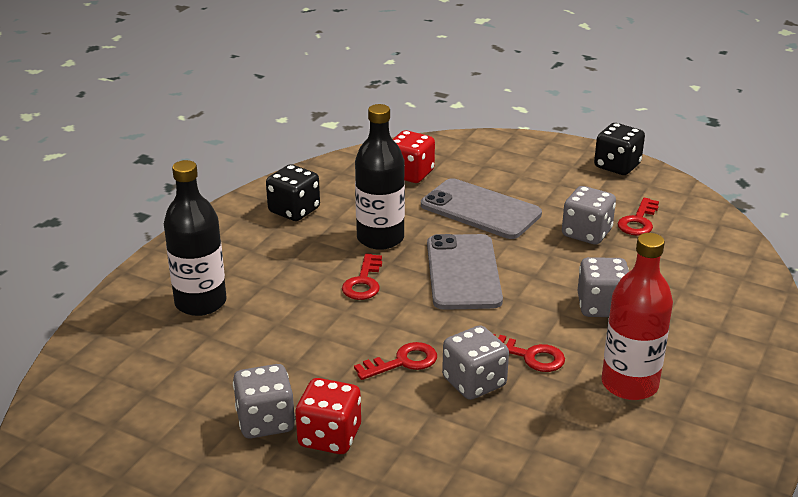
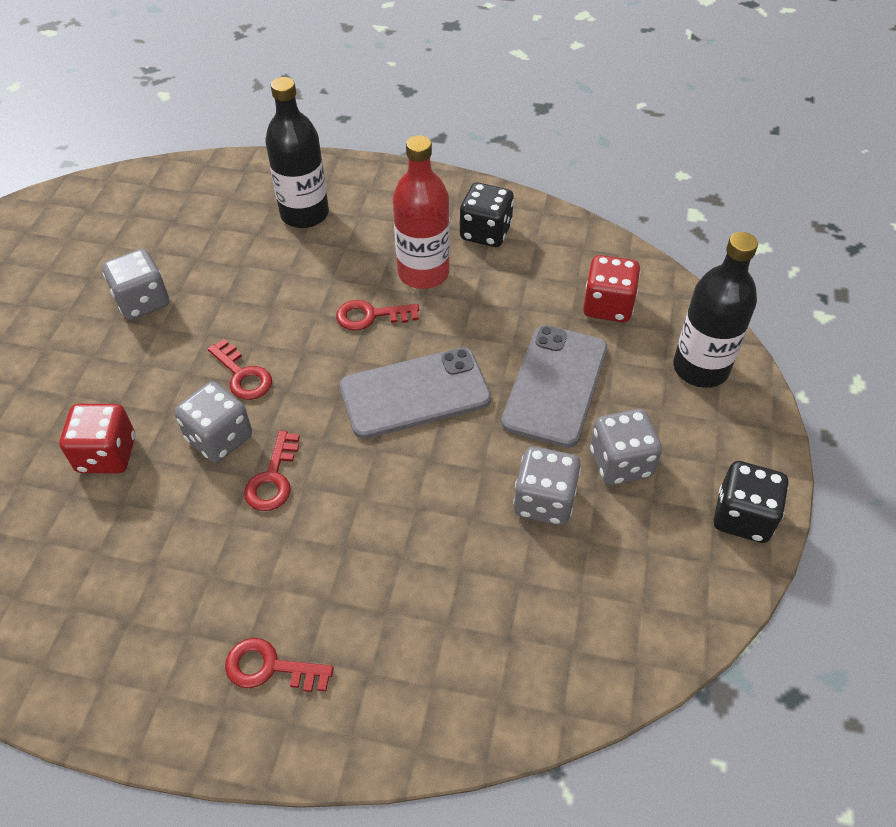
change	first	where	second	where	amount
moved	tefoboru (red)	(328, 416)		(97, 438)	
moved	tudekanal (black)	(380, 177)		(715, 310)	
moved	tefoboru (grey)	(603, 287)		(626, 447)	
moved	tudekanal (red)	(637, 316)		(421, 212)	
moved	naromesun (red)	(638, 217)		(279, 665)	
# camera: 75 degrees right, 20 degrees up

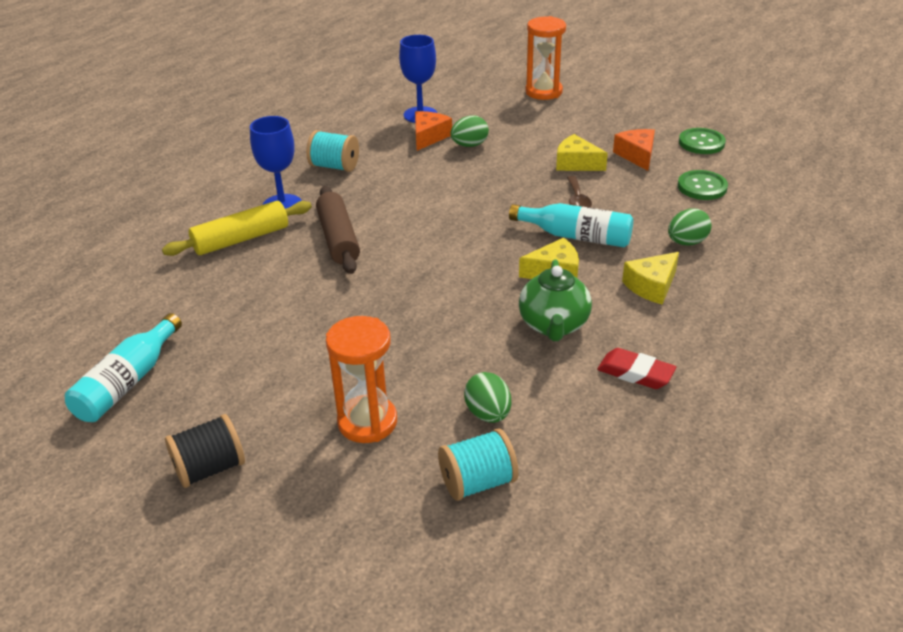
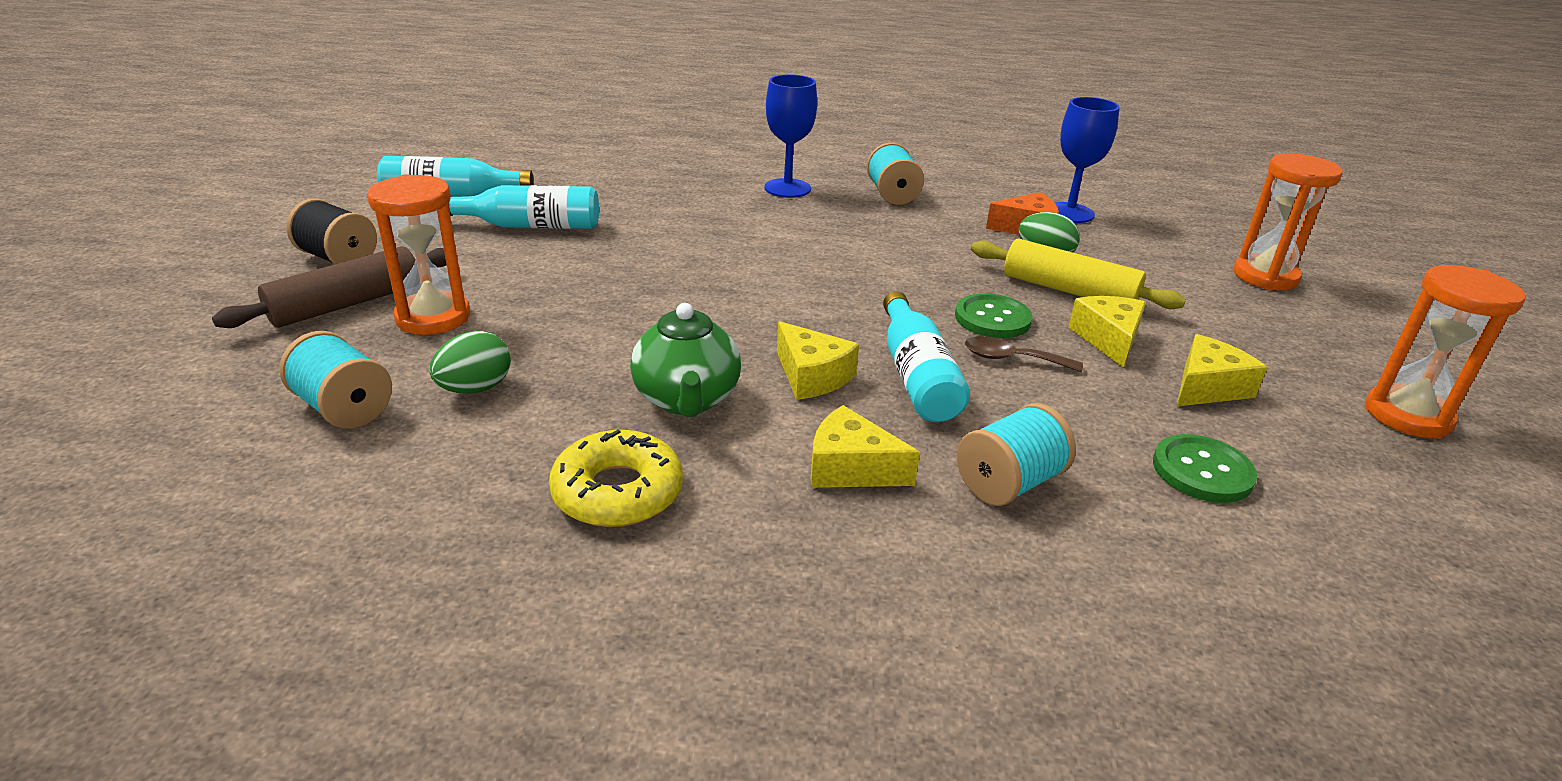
change	first	where	second	where	amount
added			tudekanal (turquoise)	(523, 207)	
added			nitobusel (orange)	(1445, 352)	
moved	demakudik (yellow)	(237, 228)		(1078, 274)	
moved	demakudik (brown)	(338, 230)		(329, 287)	
moved	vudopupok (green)	(702, 141)		(994, 315)	
replaced	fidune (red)	(636, 368)	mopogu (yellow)	(616, 478)	
replaced	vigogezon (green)	(689, 227)	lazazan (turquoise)	(1016, 454)	
recoloured	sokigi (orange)	(634, 150)	sokigi (yellow)	(1222, 370)	
turned	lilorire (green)	(555, 300)		(685, 360)	75 degrees counterclockwise
turned	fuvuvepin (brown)	(579, 192)		(1024, 354)	45 degrees clockwise
# camera: 60 degrees right, 5 degrees down

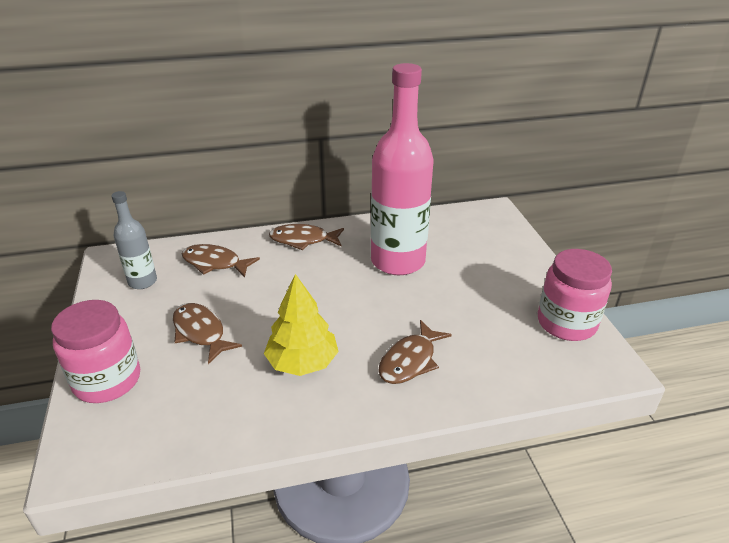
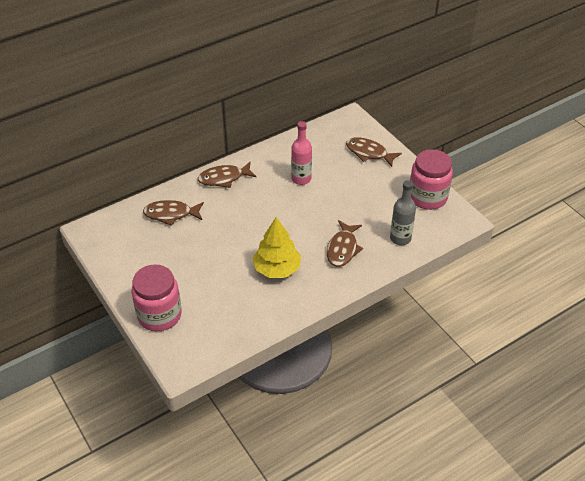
change	first	where	second	where	amount
moved	tudekanal (grey)	(134, 240)		(403, 212)	
moved	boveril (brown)	(207, 333)		(374, 152)	
resized	tudekanal (pink)	(402, 169)		(301, 153)	x0.49
# camera: 20 degrees left, 10 degrees up

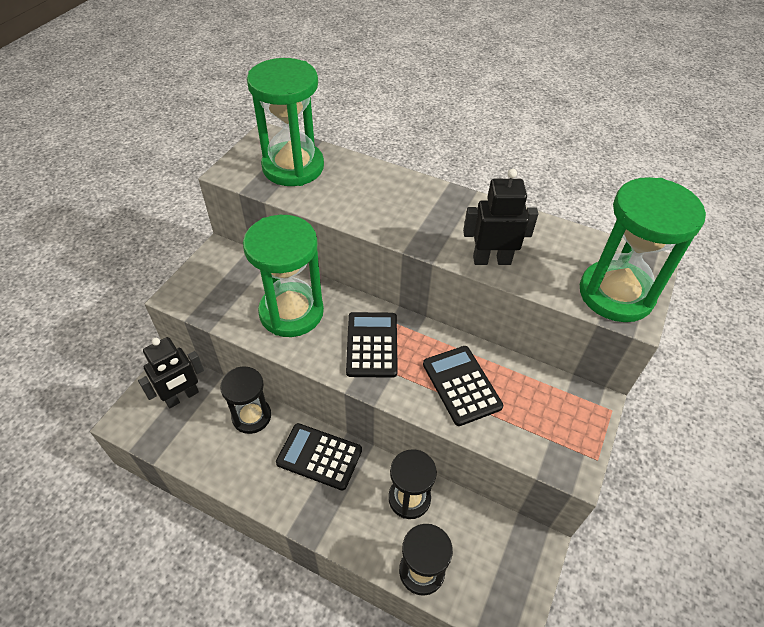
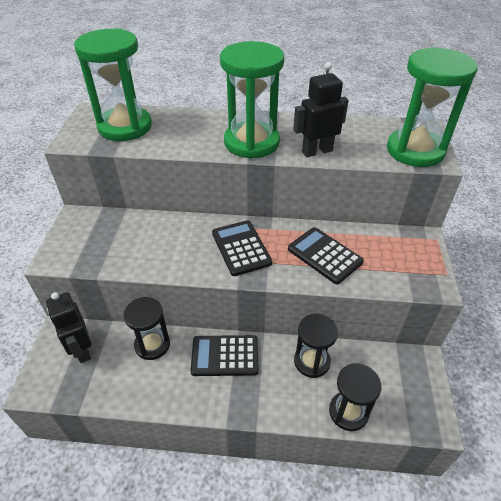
change	first	where	second	where	amount
moved	nitobusel (green)	(283, 276)		(252, 100)	
turned	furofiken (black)	(171, 372)		(68, 327)	120 degrees clockwise
# camera: 20 degrees left, 5 degrees down

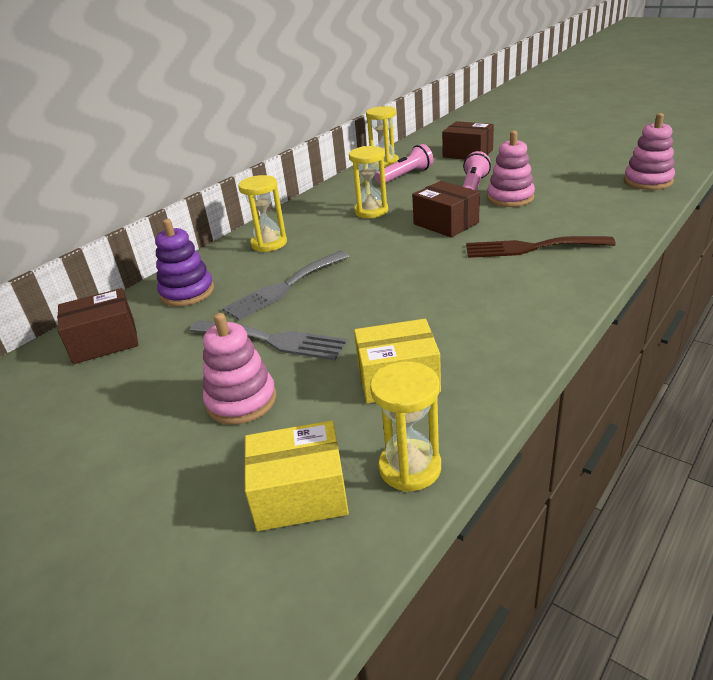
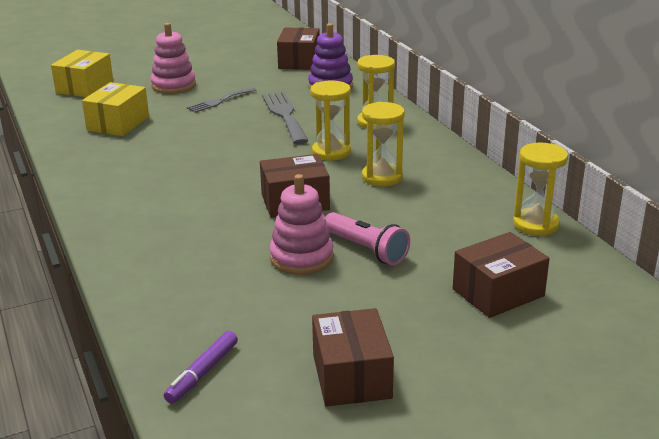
change	first	where	second	where	amount
removed	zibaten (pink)	(404, 164)			
removed	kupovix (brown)	(541, 247)			
added			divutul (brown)	(353, 357)	
moved	nitobusel (yellow)	(405, 427)		(330, 120)	
replaced	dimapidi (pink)	(649, 151)	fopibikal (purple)	(201, 367)	
resized	kupovix (grey)	(268, 340)		(221, 100)	x0.63
# camera: 115 degrees right, 5 degrees down

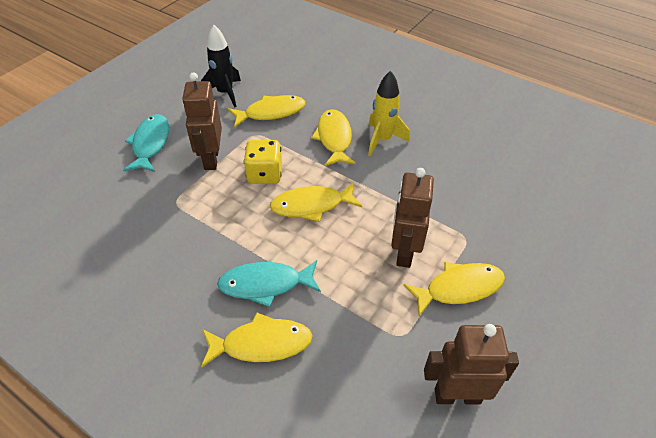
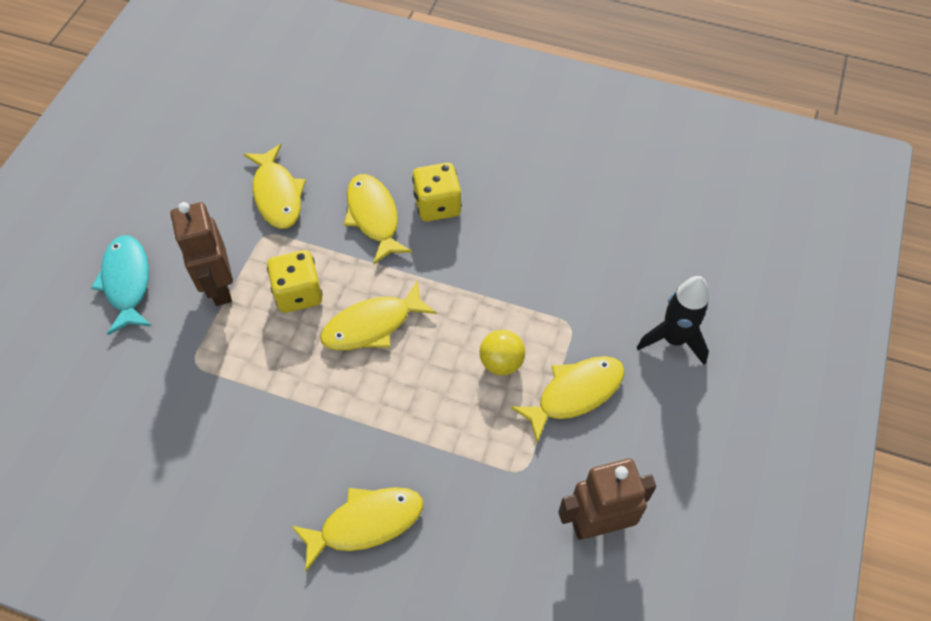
change	first	where	second	where	amount
removed	boveril (turquoise)	(269, 283)			
moved	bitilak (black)	(221, 66)		(673, 320)	
replaced	bitilak (yellow)	(389, 113)	tefoboru (yellow)	(437, 192)	
replaced	furofiken (brown)	(412, 218)	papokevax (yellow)	(502, 352)	
turned	boveril (yellow)	(267, 111)		(275, 186)	105 degrees clockwise
# camera: 15 degrees left, 10 degrees up

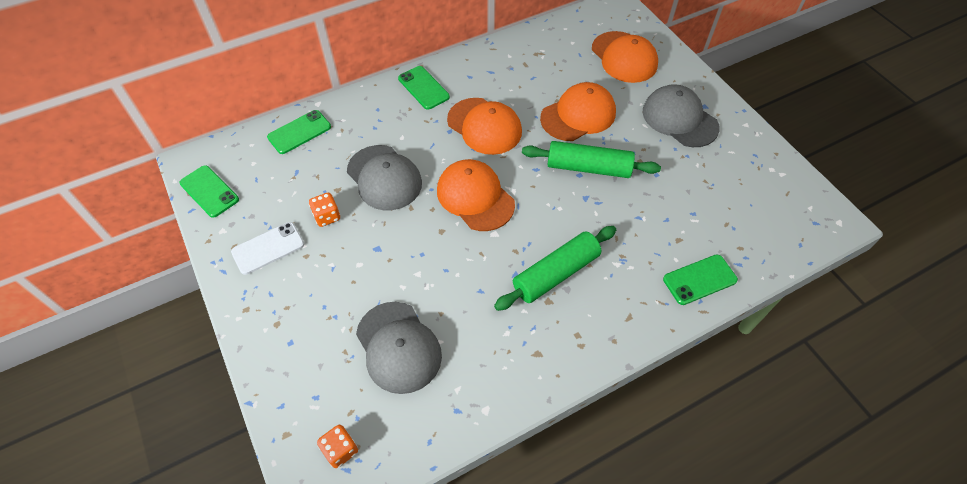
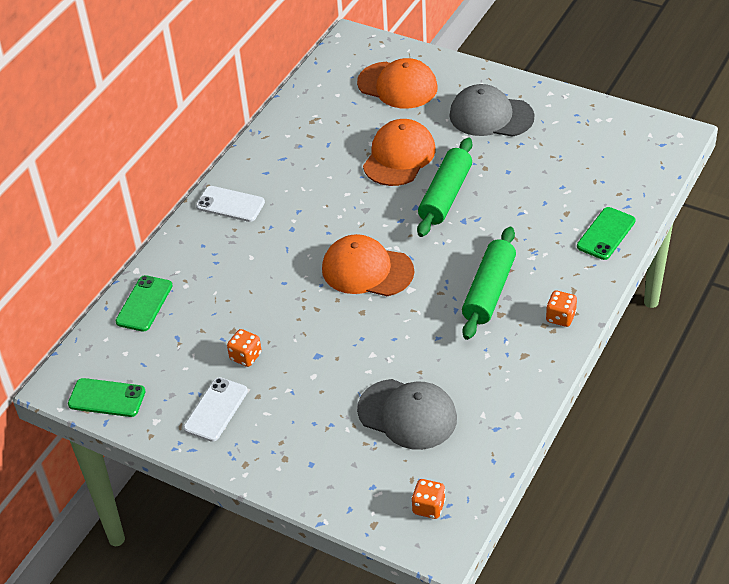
change	first	where	second	where	amount
removed	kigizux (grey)	(384, 177)			
removed	kigizux (orange)	(484, 126)			
added			tefoboru (orange)	(561, 309)	
recoloured	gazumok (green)	(424, 88)	gazumok (white)	(230, 204)	
turned	demakudik (green)	(591, 159)		(444, 187)	45 degrees counterclockwise
# camera: 30 degrees left, 10 degrees down

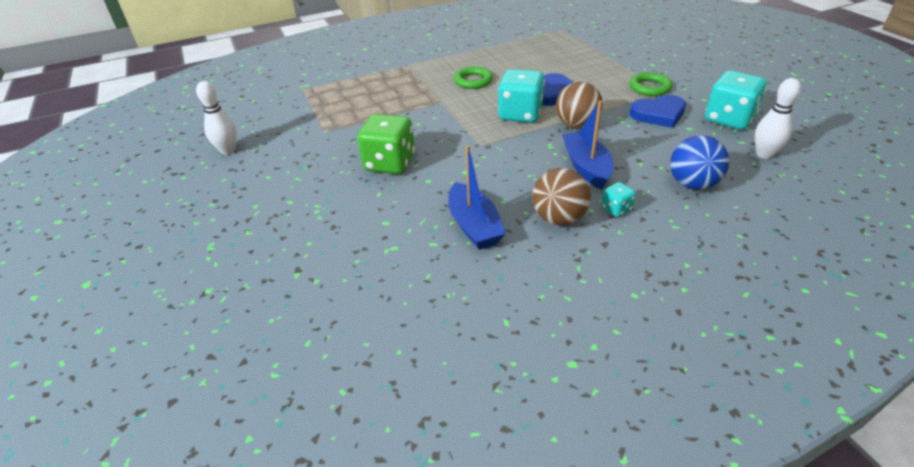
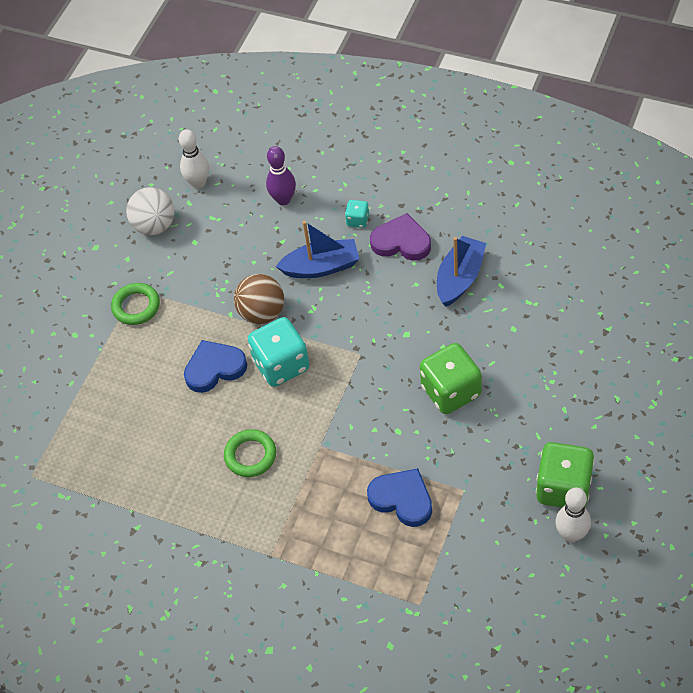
change	first	where	second	where	amount
added			tefoboru (green)	(565, 475)	
moved	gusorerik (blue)	(657, 111)		(399, 497)	
replaced	papokevax (brown)	(561, 196)	gusorerik (purple)	(400, 237)	
replaced	papokevax (blue)	(699, 162)	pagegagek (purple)	(281, 175)	
replaced	tefoboru (turquoise)	(736, 100)	papokevax (white)	(150, 211)	
turned	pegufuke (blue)	(587, 144)		(317, 249)	135 degrees counterclockwise
# camera: 130 degrees left, 15 degrees up

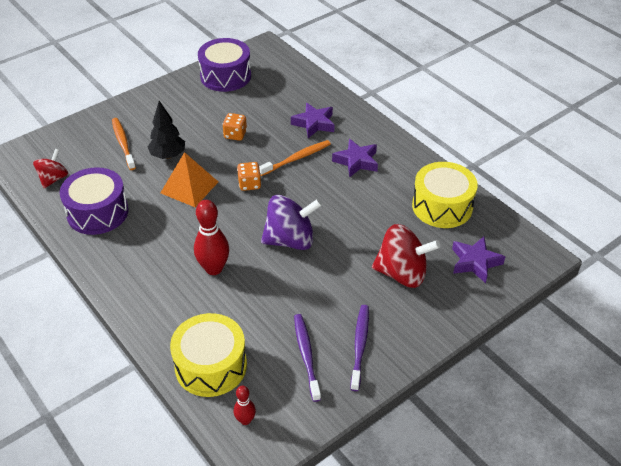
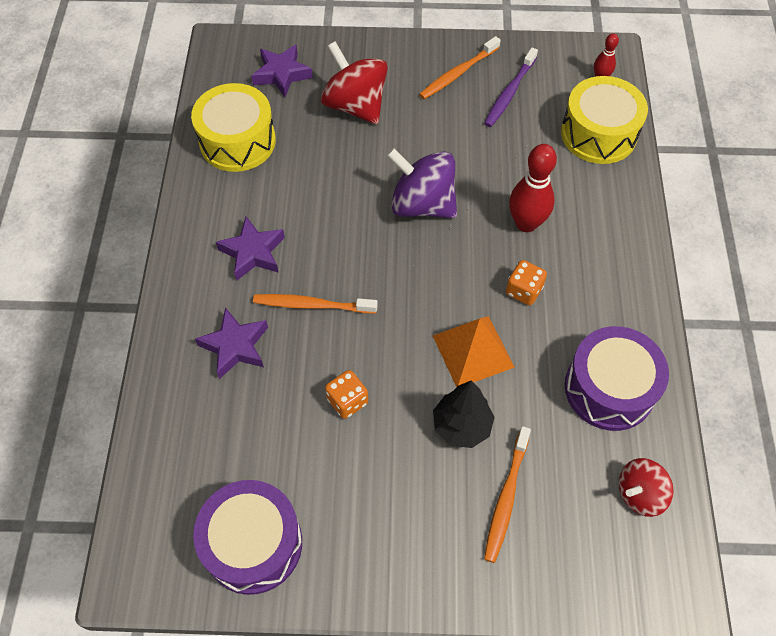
change	first	where	second	where	amount
moved	tefoboru (orange)	(249, 176)		(526, 282)	
recoloured	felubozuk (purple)	(360, 348)	felubozuk (orange)	(460, 67)	
# camera: 140 degrees left, 15 degrees up

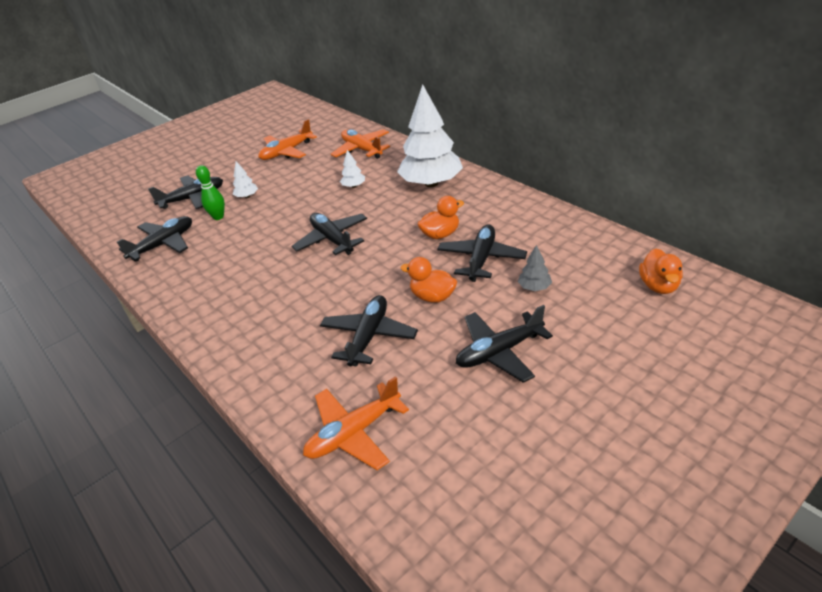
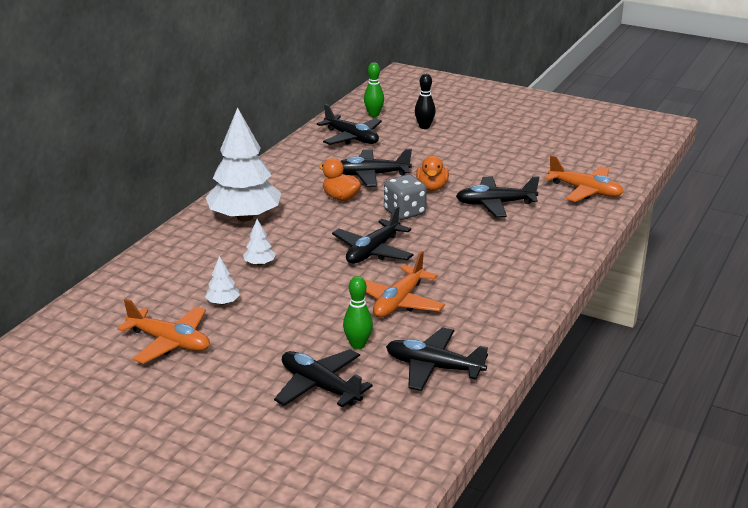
change	first	where	second	where	amount
removed	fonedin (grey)	(535, 268)			
added			tefoboru (grey)	(405, 197)	
added			pagegagek (black)	(425, 101)	
moved	fonedin (white)	(245, 179)		(222, 280)	
moved	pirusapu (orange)	(360, 144)		(404, 284)	
moved	pirusapu (black)	(504, 344)		(349, 124)	
replaced	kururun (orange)	(661, 271)	pagegagek (green)	(374, 89)	
# camera: 115 degrees left, 10 degrees down

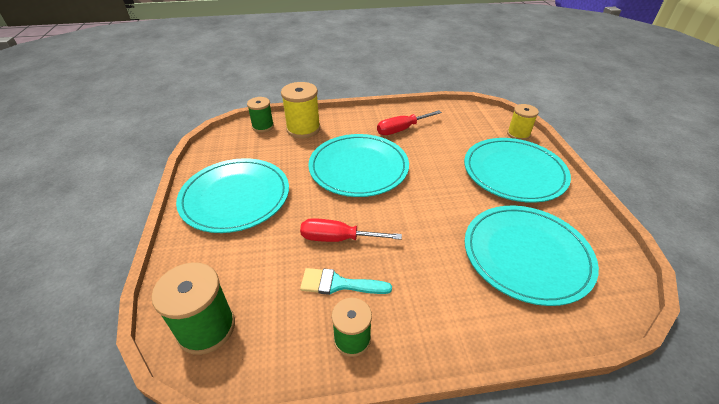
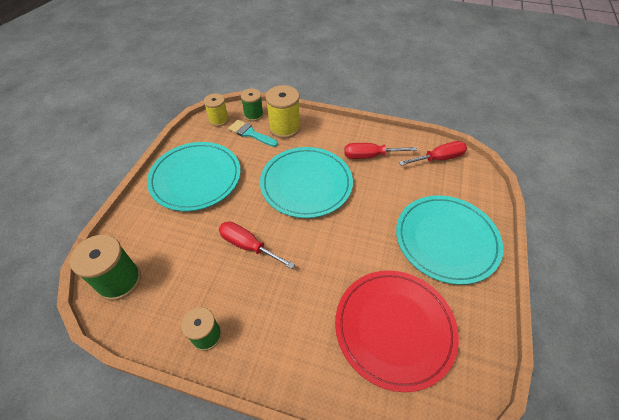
change	first	where	second	where	amount
added			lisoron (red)	(433, 153)	
moved	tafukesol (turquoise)	(346, 281)		(253, 133)	
moved	lazazan (yellow)	(523, 122)		(216, 110)	
recoloured	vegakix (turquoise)	(532, 256)	vegakix (red)	(397, 331)	
# camera: 25 degrees right, 10 degrees up

